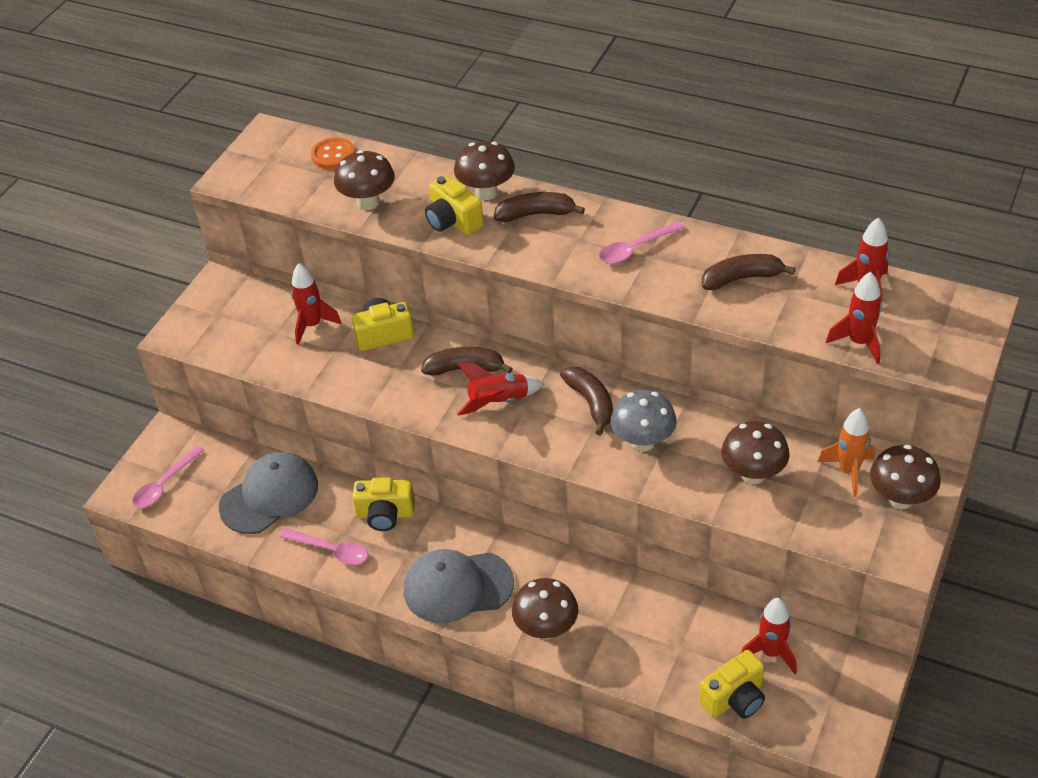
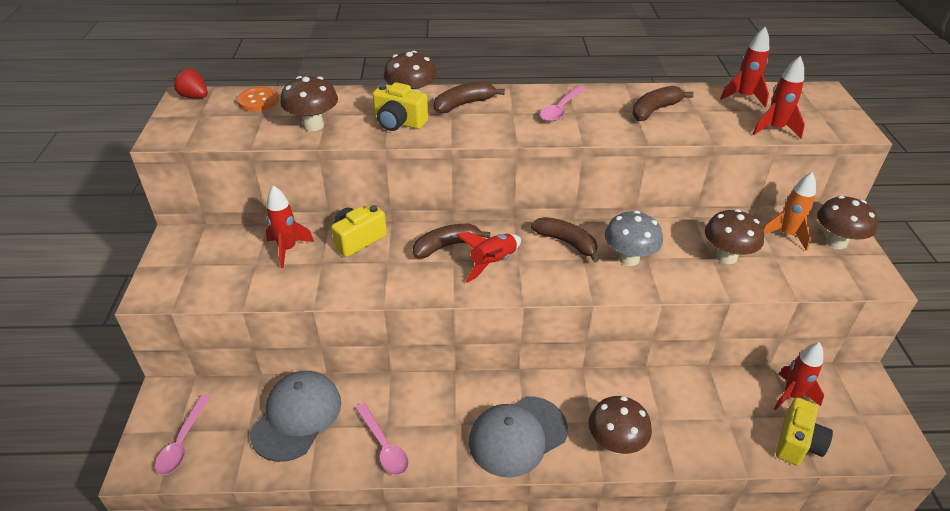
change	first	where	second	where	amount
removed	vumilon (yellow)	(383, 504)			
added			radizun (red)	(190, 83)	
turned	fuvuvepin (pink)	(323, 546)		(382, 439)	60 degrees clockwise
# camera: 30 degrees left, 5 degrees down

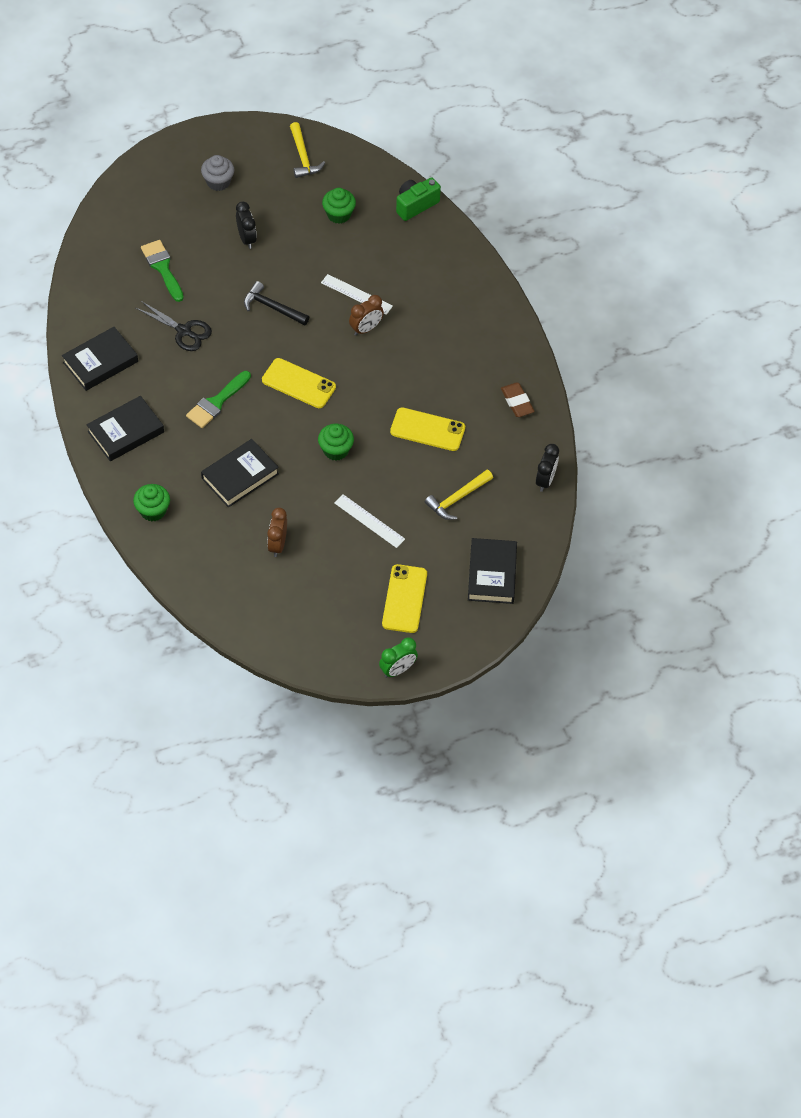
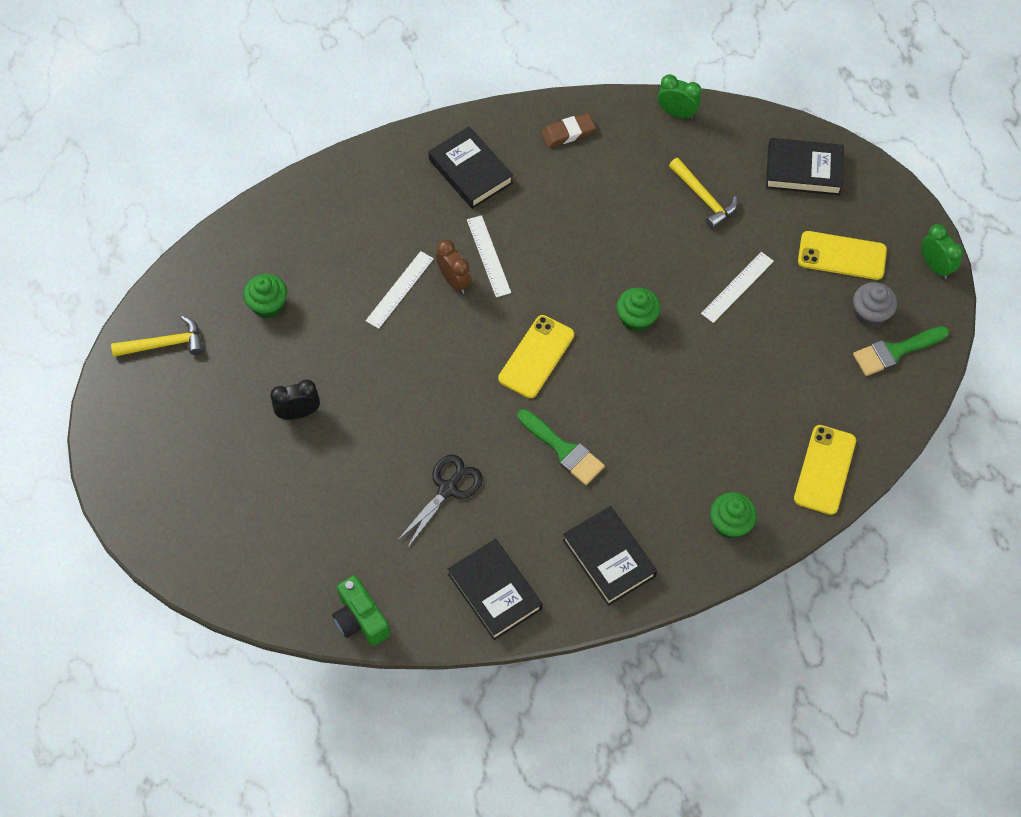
change	first	where	second	where	amount
removed	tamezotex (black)	(276, 303)			
removed	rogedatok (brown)	(277, 532)			
added			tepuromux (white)	(489, 256)	
moved	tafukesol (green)	(162, 271)		(901, 351)	
moved	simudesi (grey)	(218, 173)		(875, 304)	
moved	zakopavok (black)	(240, 473)		(470, 167)	
moved	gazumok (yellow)	(427, 429)		(825, 470)	
moved	vumilon (green)	(418, 199)		(361, 610)	
recoloured	rogedatok (black)	(547, 468)	rogedatok (green)	(679, 96)	
# camera: 85 degrees left, 5 degrees up

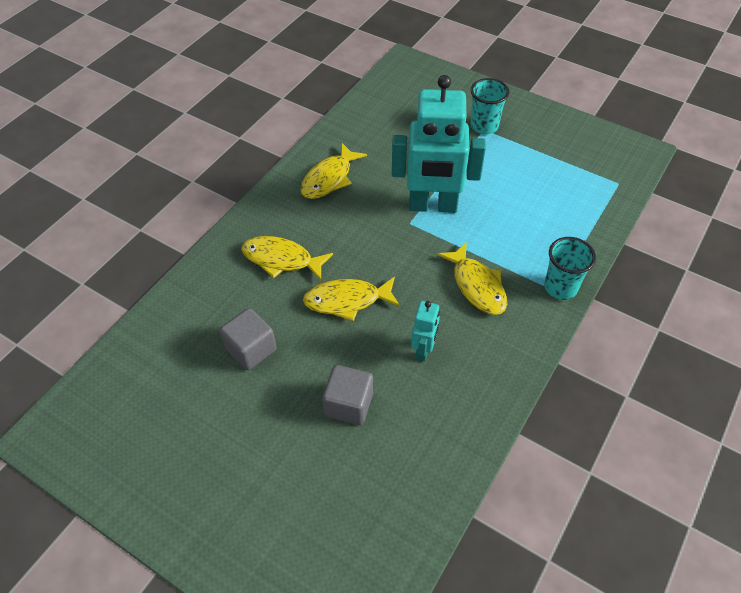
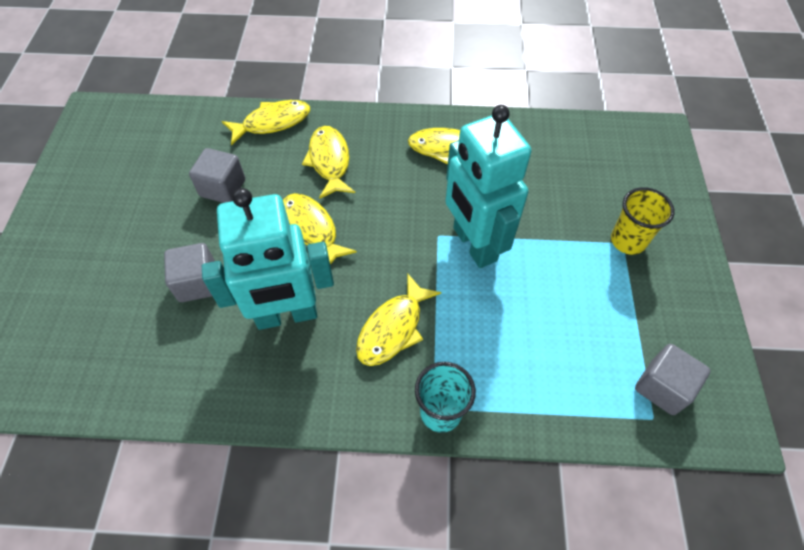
change	first	where	second	where	amount
added			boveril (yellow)	(266, 123)	
added			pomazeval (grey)	(673, 379)	
recoloured	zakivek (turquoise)	(490, 106)	zakivek (yellow)	(643, 221)	
resized	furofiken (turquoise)	(425, 331)		(268, 259)	x2.17
# camera: 60 degrees right, 5 degrees up

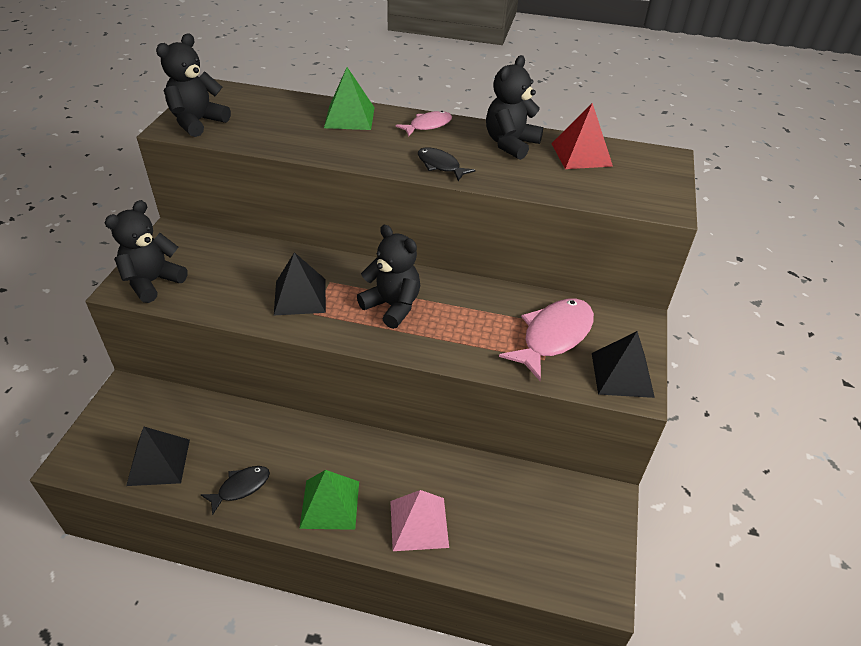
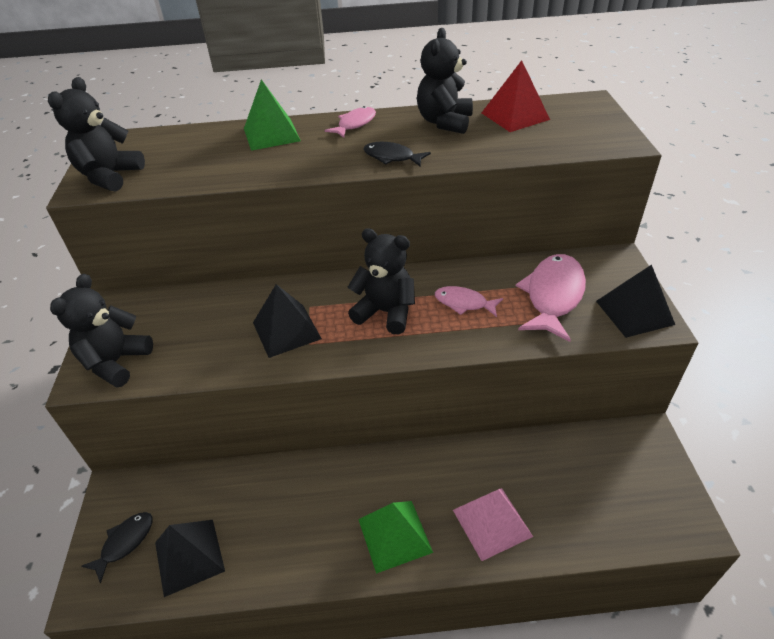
change	first	where	second	where	amount
added			boveril (pink)	(469, 301)	
moved	boveril (black)	(235, 490)		(117, 547)	
# camera: 15 degrees left, 0 degrees up

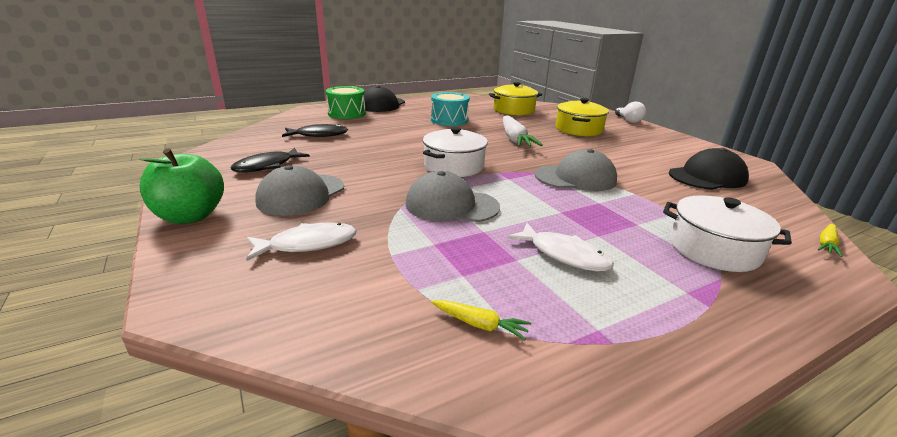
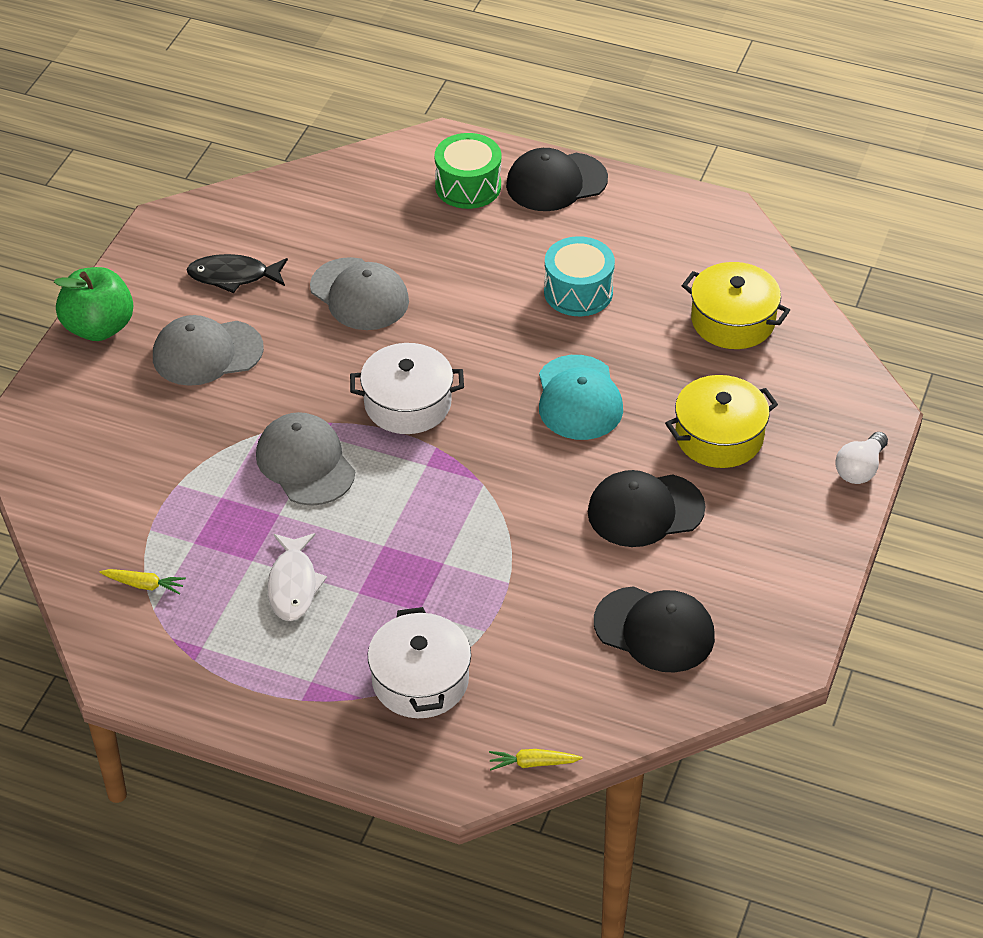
change	first	where	second	where	amount
removed	boveril (white)	(301, 242)			
removed	boveril (black)	(315, 130)			
added			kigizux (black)	(647, 508)	
moved	kigizux (grey)	(576, 170)		(359, 293)	
replaced	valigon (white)	(523, 131)	kigizux (turquoise)	(581, 397)	
turned	valigon (yellow)	(481, 320)		(143, 582)	60 degrees counterclockwise
# camera: 50 degrees right, 20 degrees up

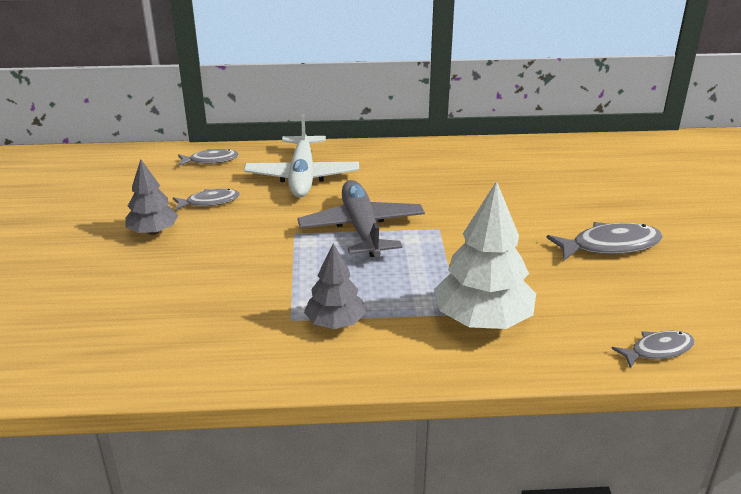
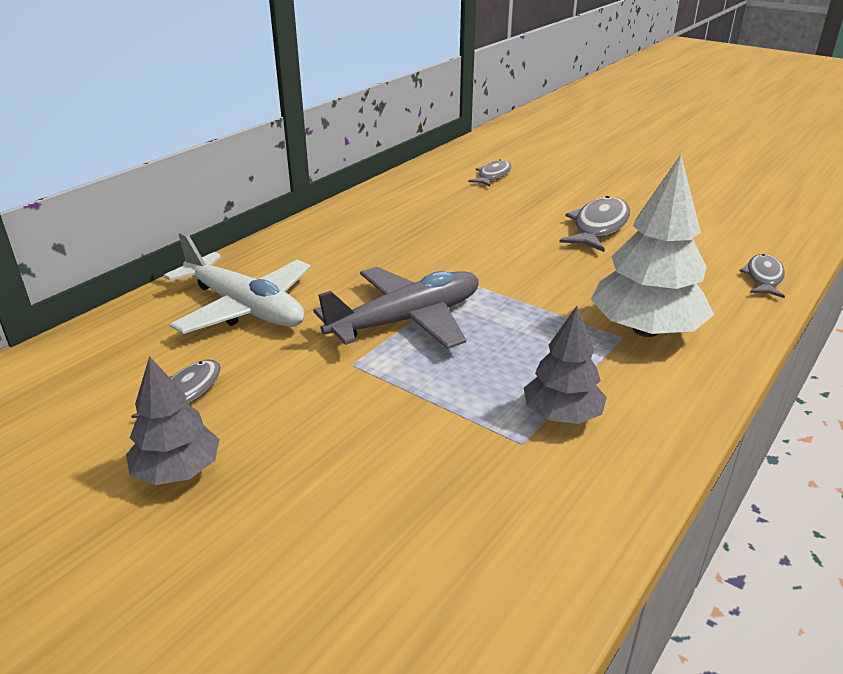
change	first	where	second	where	amount
moved	boveril (grey)	(208, 157)		(489, 172)	
turned	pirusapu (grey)	(361, 218)		(396, 308)	120 degrees clockwise
# camera: 50 degrees left, 0 degrees up

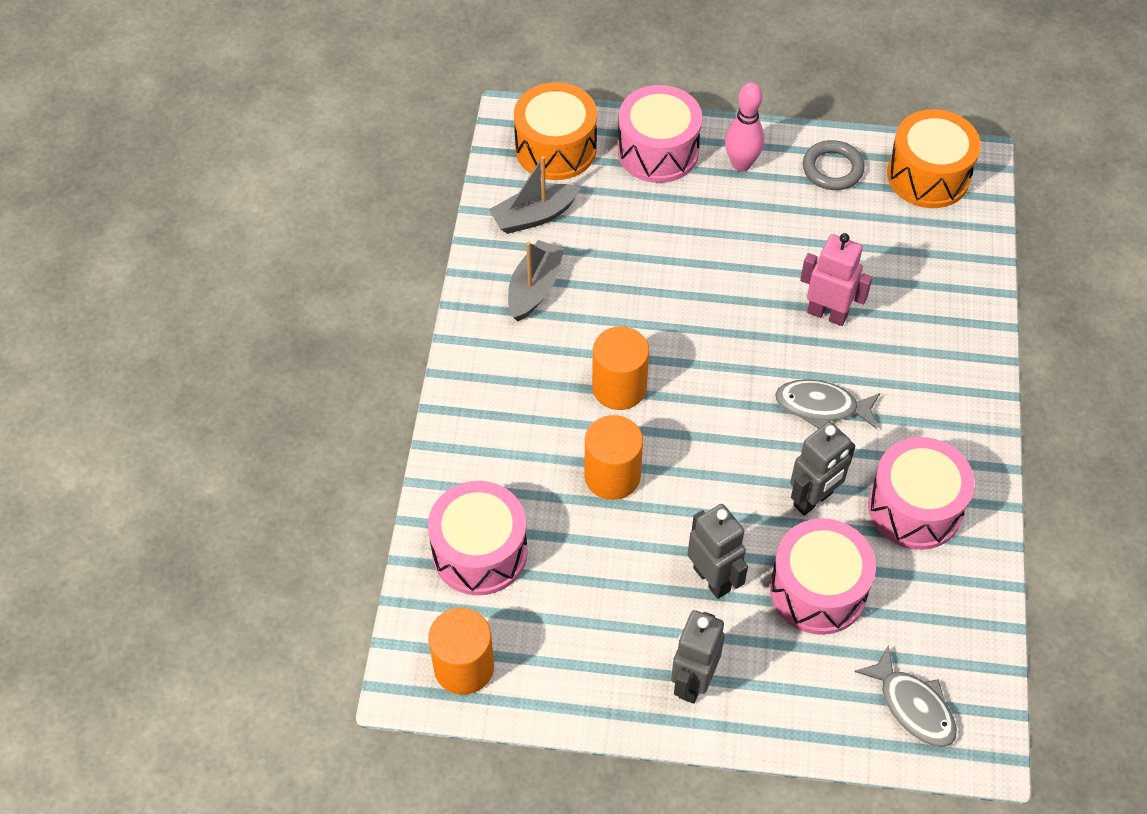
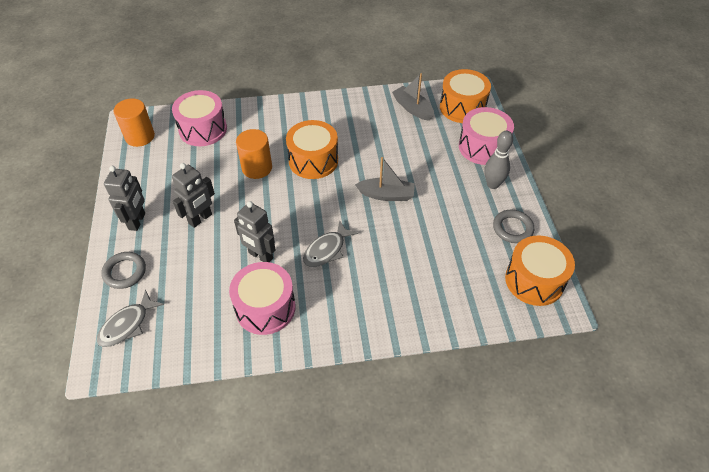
change	first	where	second	where	amount
removed	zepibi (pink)	(823, 576)			
removed	furofiken (pink)	(836, 279)			
added			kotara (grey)	(123, 270)	
moved	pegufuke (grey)	(536, 280)		(385, 179)	
replaced	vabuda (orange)	(620, 368)	zepibi (orange)	(312, 149)	
recoloured	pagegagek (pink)	(745, 127)	pagegagek (grey)	(498, 160)	
turned	furofiken (grey)	(698, 657)		(124, 198)	90 degrees clockwise
turned	boveril (grey)	(827, 404)		(330, 243)	135 degrees counterclockwise
# camera: 75 degrees right, 5 degrees down

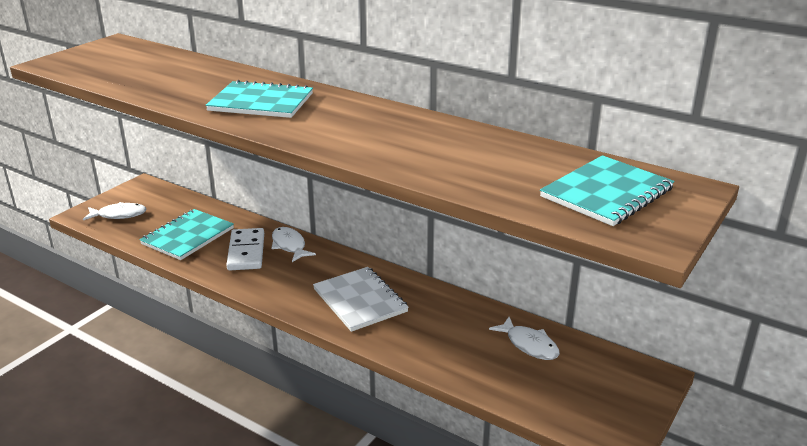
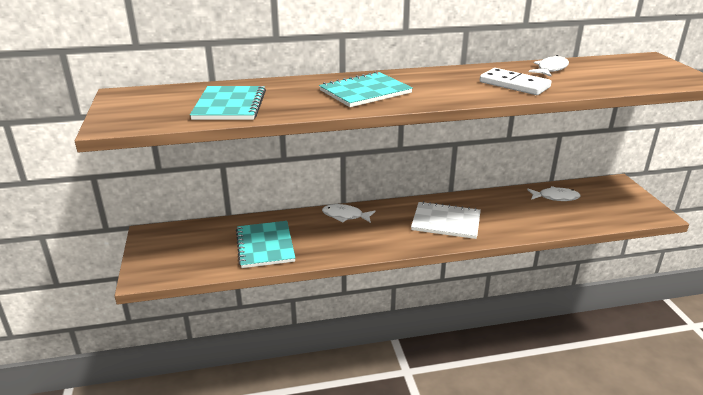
change	first	where	second	where	amount
moved	boveril (white)	(115, 211)		(549, 66)	
moved	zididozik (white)	(245, 249)		(516, 81)	
moved	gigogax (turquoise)	(607, 190)		(228, 103)	
# camera: 45 degrees left, 0 degrees up

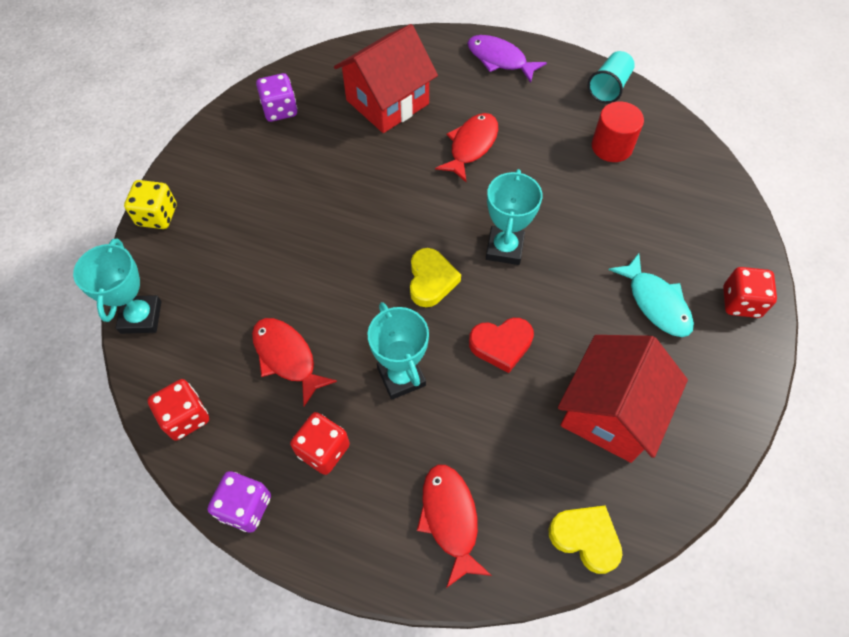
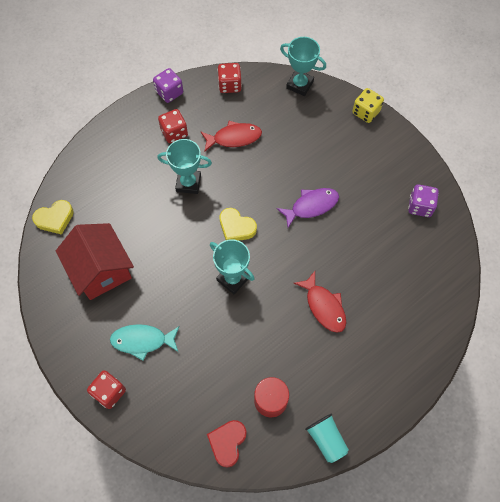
change	first	where	second	where	amount
removed	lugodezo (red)	(386, 78)			
removed	boveril (red)	(454, 526)			
moved	boveril (purple)	(507, 59)		(308, 208)	
moved	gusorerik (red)	(501, 345)		(227, 444)	
# camera: 120 degrees right, 5 degrees up

